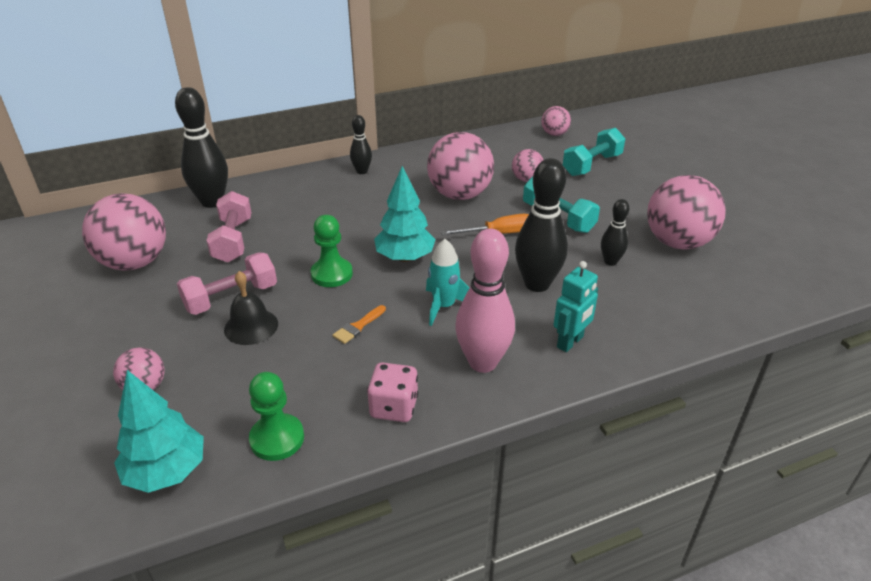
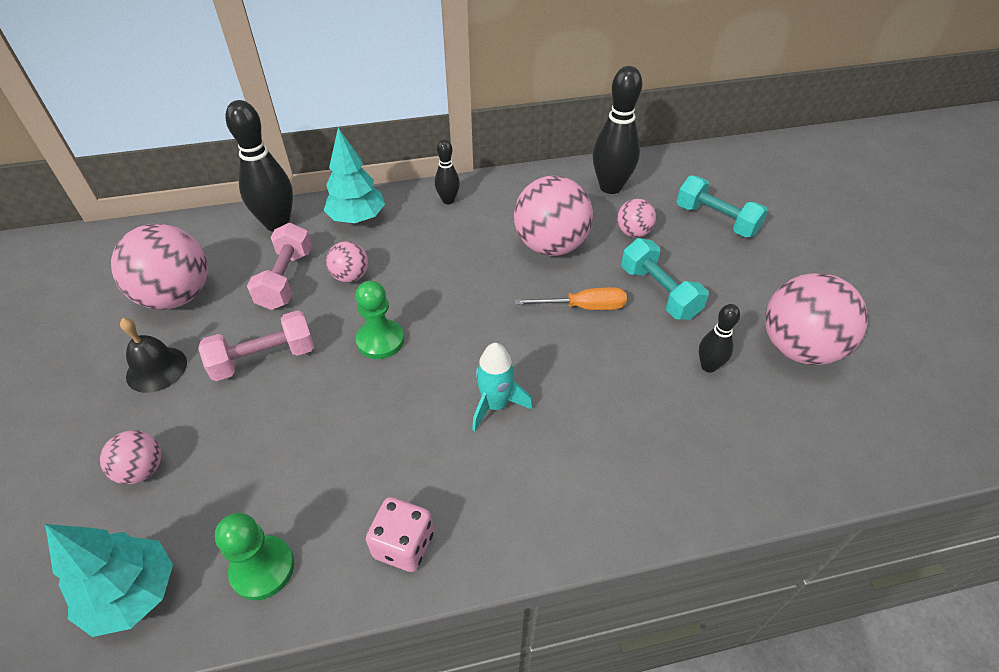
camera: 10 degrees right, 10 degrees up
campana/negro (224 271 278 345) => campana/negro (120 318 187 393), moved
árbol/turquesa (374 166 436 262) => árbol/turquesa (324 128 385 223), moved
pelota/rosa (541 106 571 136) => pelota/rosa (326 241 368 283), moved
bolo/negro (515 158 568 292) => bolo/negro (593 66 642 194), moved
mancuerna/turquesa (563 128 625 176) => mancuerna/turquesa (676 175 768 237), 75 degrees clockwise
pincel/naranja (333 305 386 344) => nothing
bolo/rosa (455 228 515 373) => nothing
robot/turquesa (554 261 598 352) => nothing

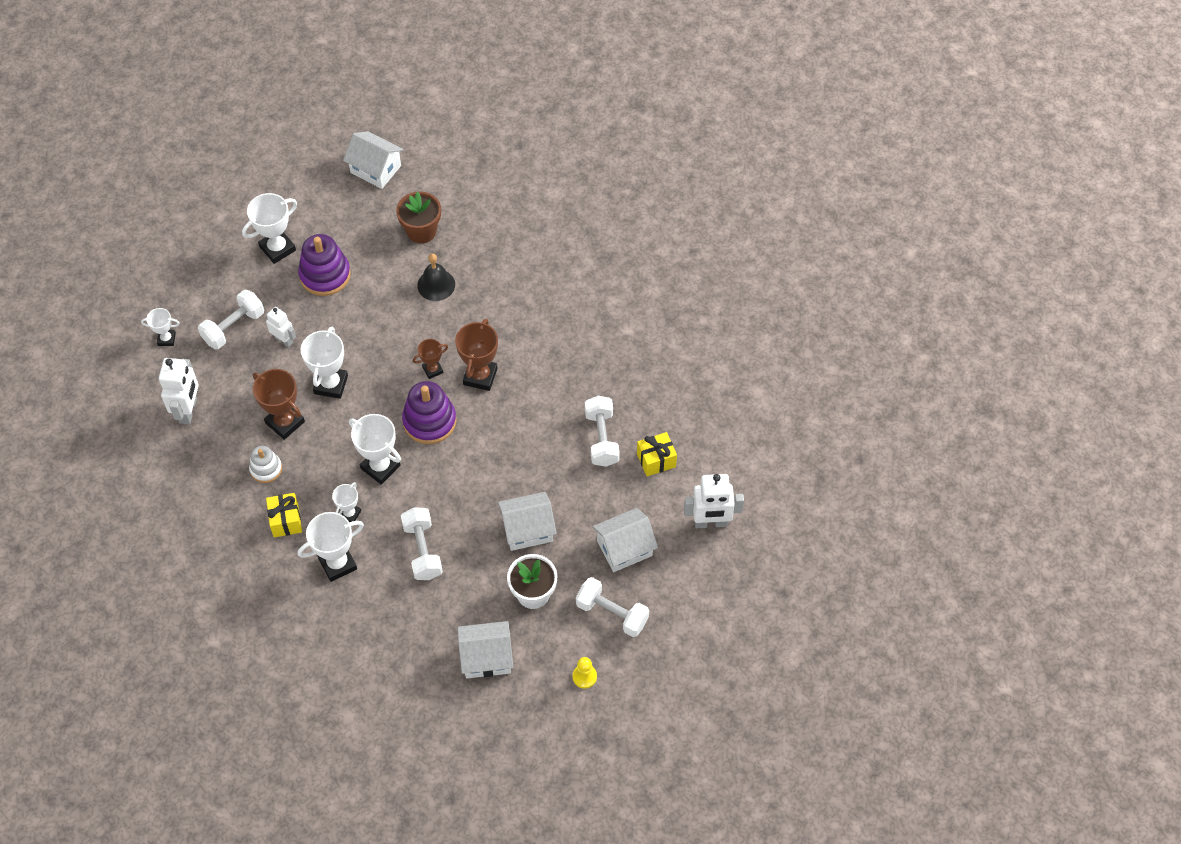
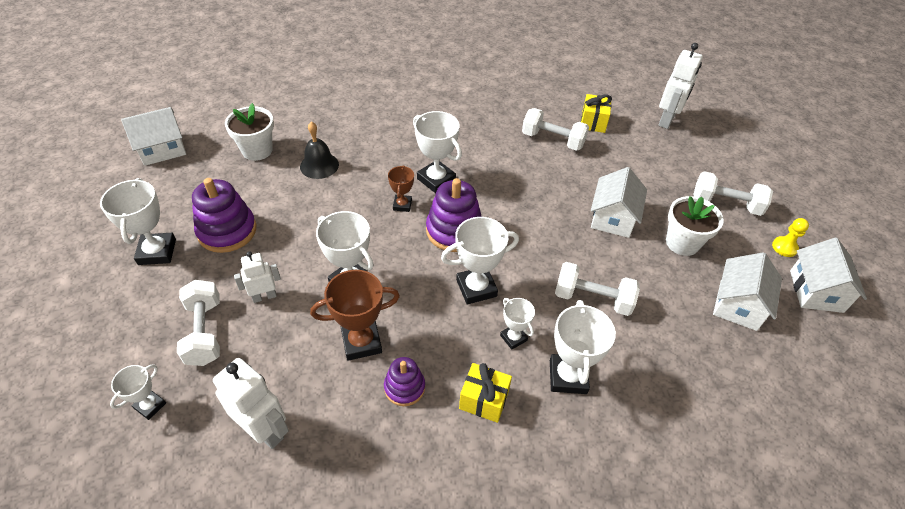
camera: 60 degrees left, 10 degrees down
maceta/marrón (396 191 441 243) => maceta/blanco (225 103 274 161)
juguete apilable/blanco (249 446 282 483) => juguete apilable/morado (384 357 425 406)
trofeo/marrón (455 319 498 391) => trofeo/blanco (413 111 462 193)
mancuerna/blanco (576 577 649 637) => mancuerna/blanco (693 171 773 216), 45 degrees clockwise
casa/blanco (593 508 658 572) => casa/blanco (790 238 867 313), moved

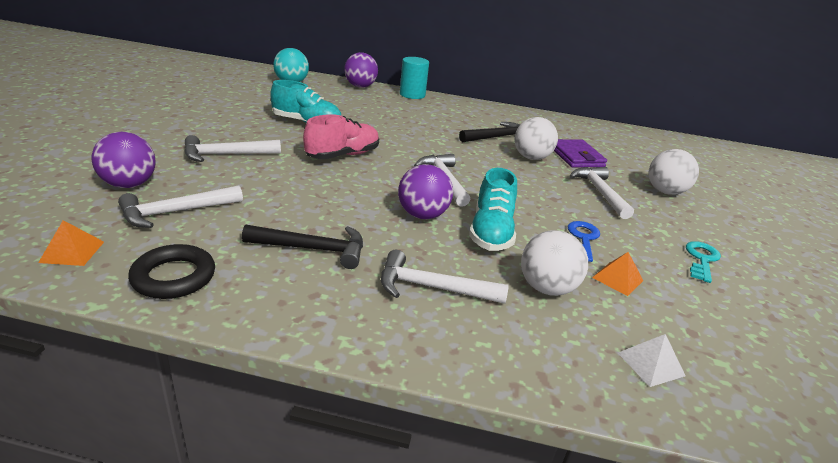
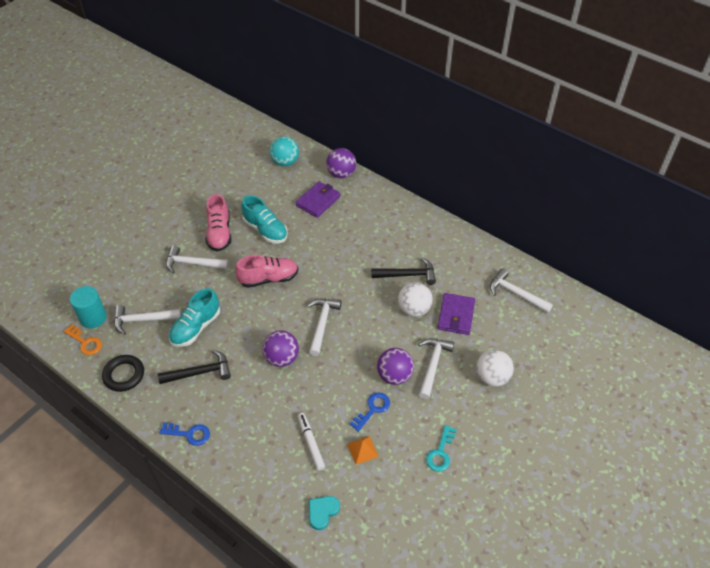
camera: 30 degrees right, 20 degrees up
pirámide/naranja (38 220 104 266) => llave/naranja (64 324 102 355)
cilindro/turquesa (400 57 429 99) => cilindro/turquesa (70 286 107 328), moved
martillo/negro (242 224 363 269) => martillo/negro (158 350 231 384), 45 degrees counterclockwise
nothing => llave/azul (160 422 210 446)
zapato/turquesa (469 168 517 251) => zapato/turquesa (169 288 220 347), moved
nothing => zapato/rosa (206 194 231 251)
nothing => cartera/morado (296 181 341 218)
pelota/blanco (521 230 588 296) => rotulador/blanco (298 413 325 470)
pirámide/blanco (618 334 685 387) => corazón/turquesa (309 496 340 530)
pelota/morado (91 132 156 188) => pelota/morado (377 348 414 385), moved
llave/turquesa (686 241 721 283) => llave/turquesa (426 425 457 472), 150 degrees clockwise
martillo/blanco (381 250 509 304) => martillo/blanco (490 268 553 313), moved

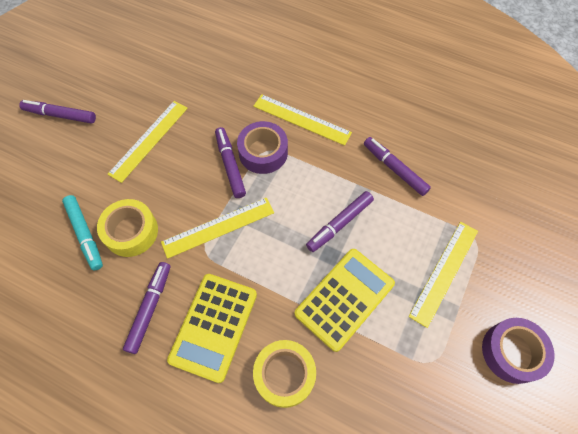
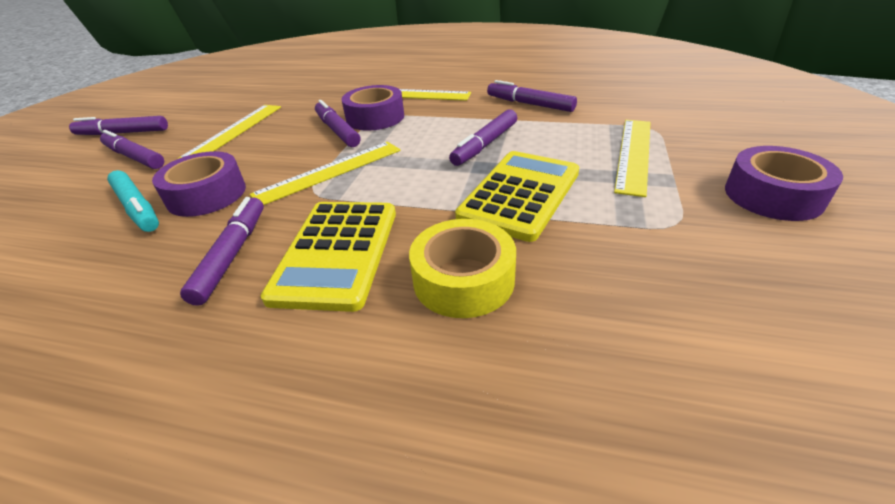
camera: 10 degrees left, 25 degrees down
nothing => rotulador/morado (100 130 164 169)
cinta adhesiva/amarillo (97 199 158 257) => cinta adhesiva/morado (152 151 246 217)

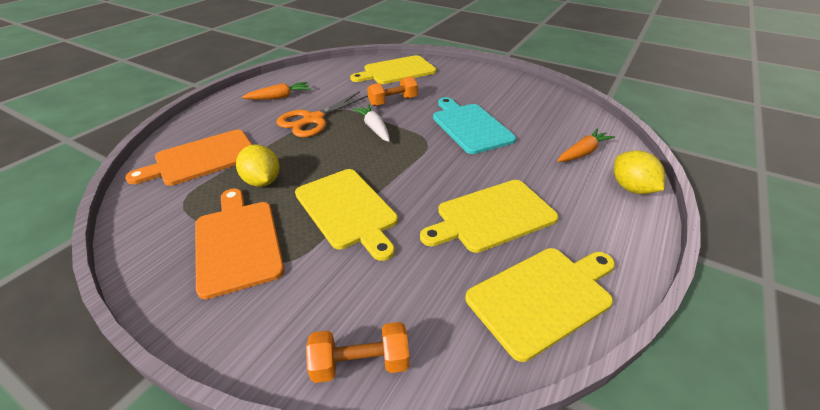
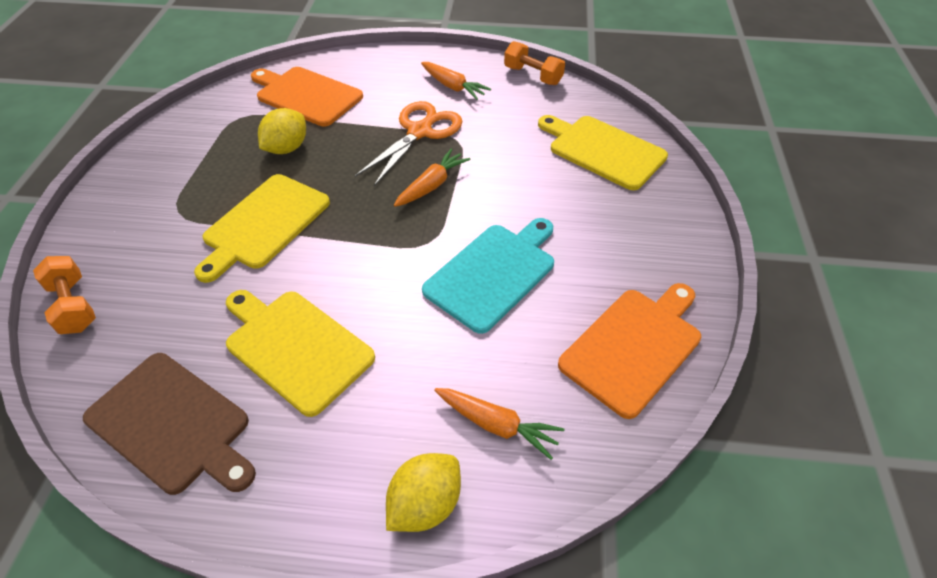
camera: 65 degrees right, 10 degrees up
tabla de cortar/amarillo (465 248 615 362) => tabla de cortar/marrón (83 353 256 495)
tijeras/naranja (276 91 368 137) => tijeras/naranja (355 101 462 186), 105 degrees clockwise
zanahoria/blanco (352 104 390 142) => zanahoria/naranja (394 149 470 207)
mancuerna/naranja (367 76 418 106) => mancuerna/naranja (504 41 565 85), moved
tabla de cortar/naranja (195 188 285 299) => tabla de cortar/naranja (558 283 701 419), moved

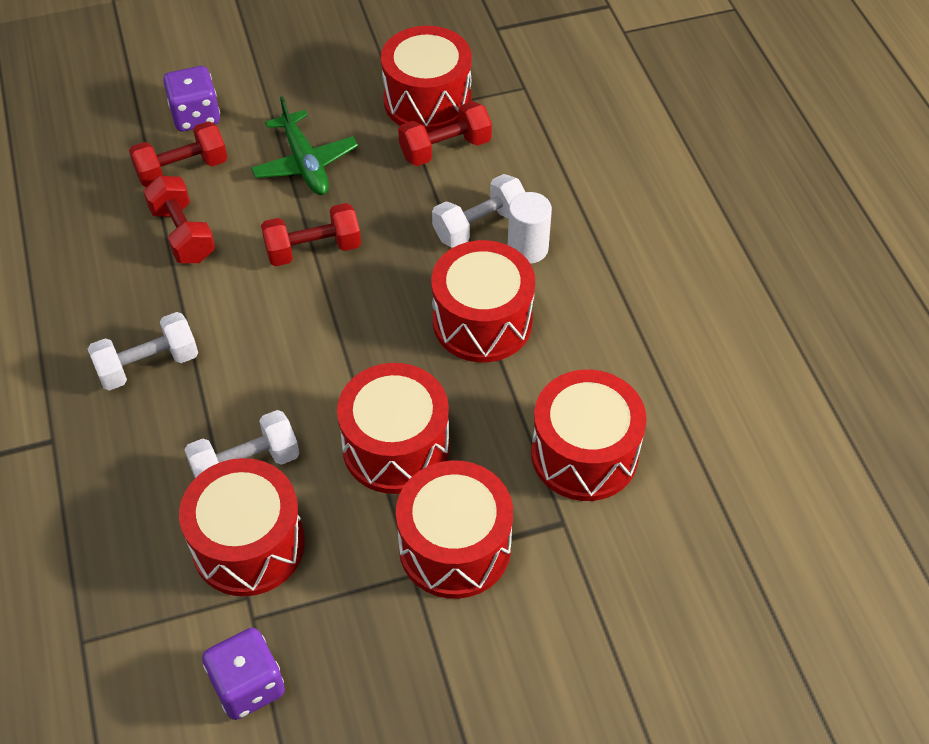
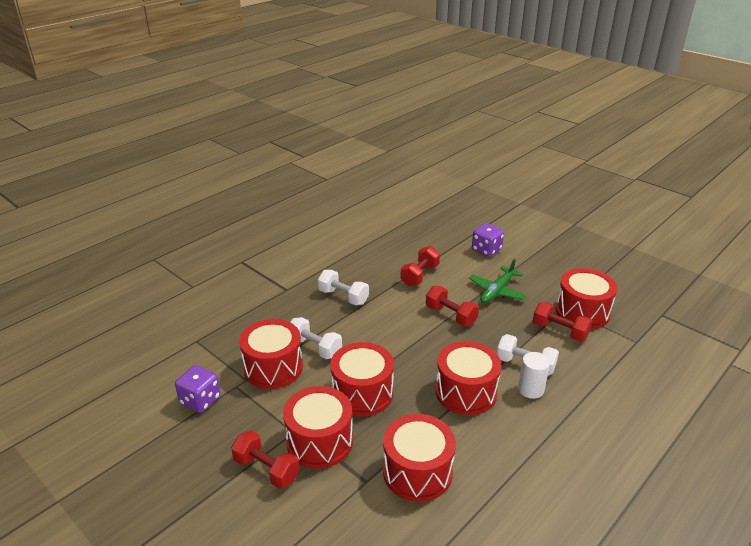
camera: 60 degrees right, 20 degrees down
mancuerna/rojo (129 121 227 187) => mancuerna/rojo (231 430 300 489), moved

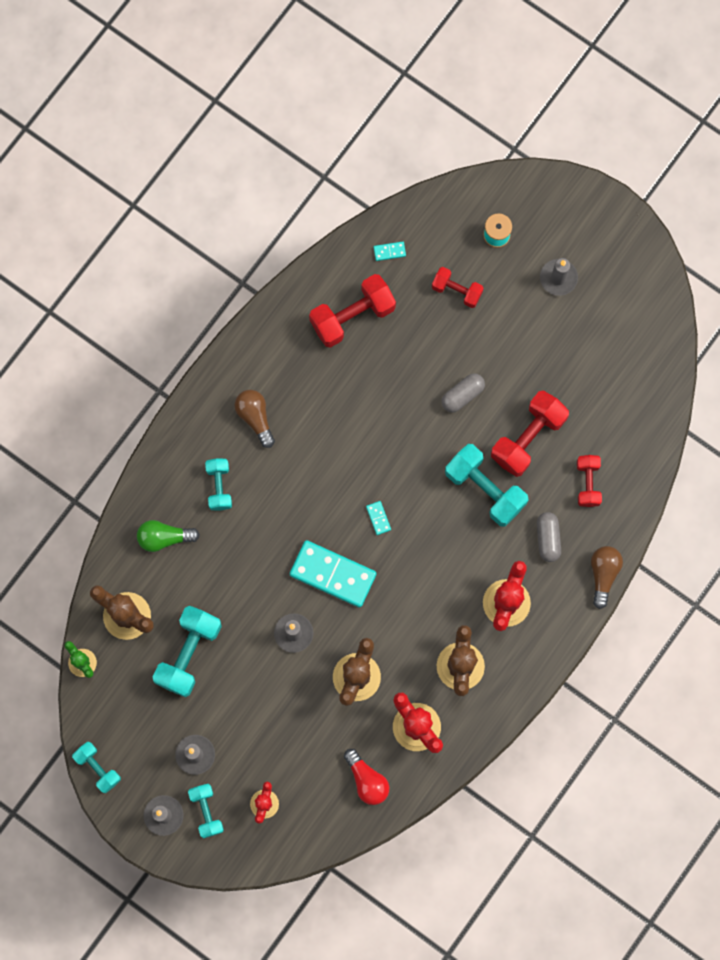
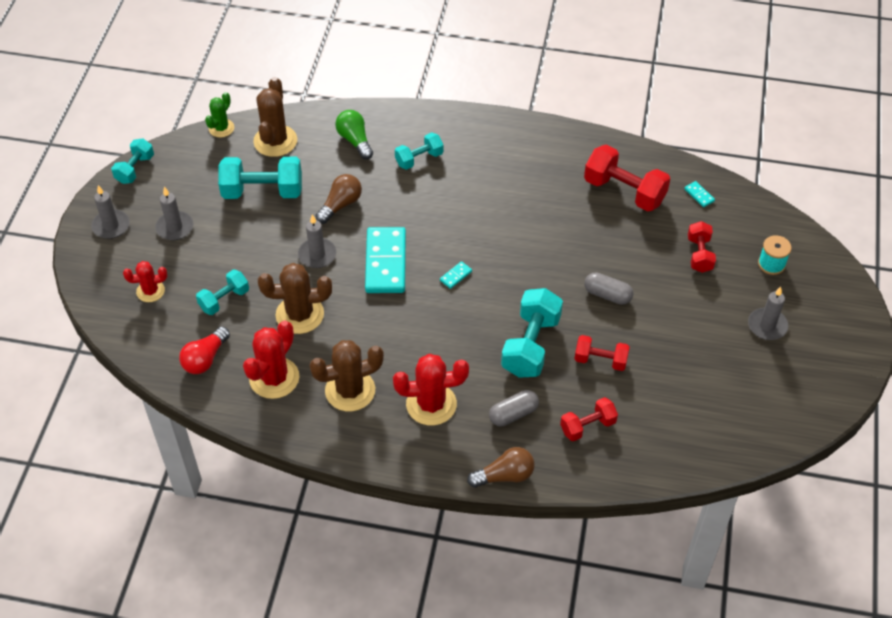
camera: 65 degrees right, 25 degrees down
mancuerna/turquesa (188 784 224 838) => mancuerna/turquesa (196 270 249 315), moved
bombilla/marrón (234 390 275 448) => bombilla/marrón (315 174 362 224), moved
mancuerna/rojo (491 391 569 477) => mancuerna/rojo (574 335 630 371), x0.59

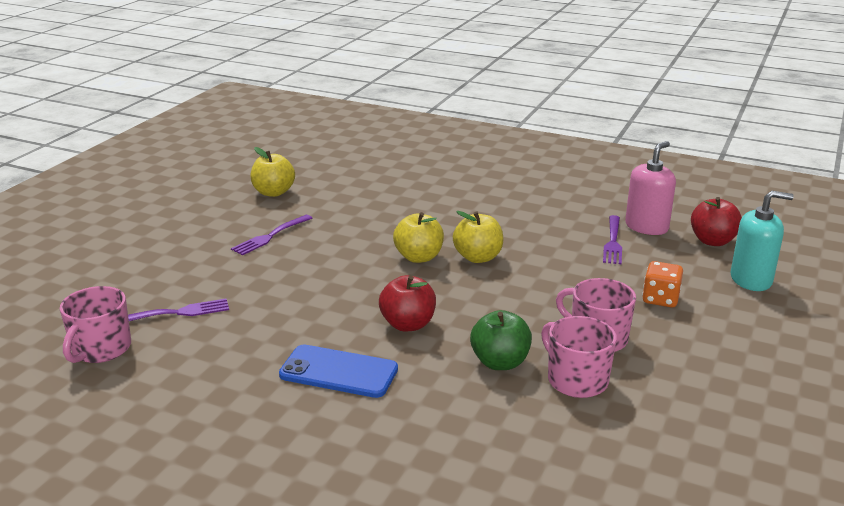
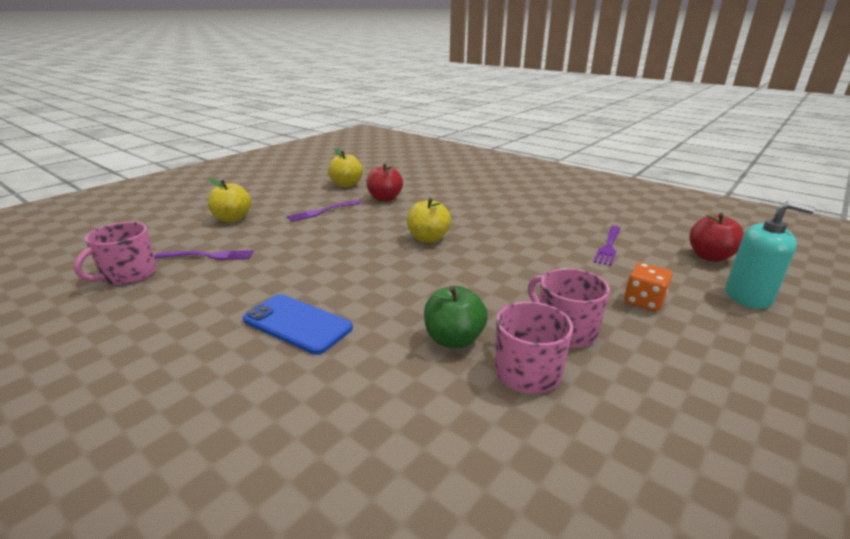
camera: 15 degrees right, 0 degrees up
manzana/amarillo (453 211 503 263) => manzana/amarillo (208 178 251 222), moved
manzana/rojo (379 275 436 332) => manzana/rojo (367 163 403 201), moved
dispensador de jabón/rosa (625 141 676 235) => nothing

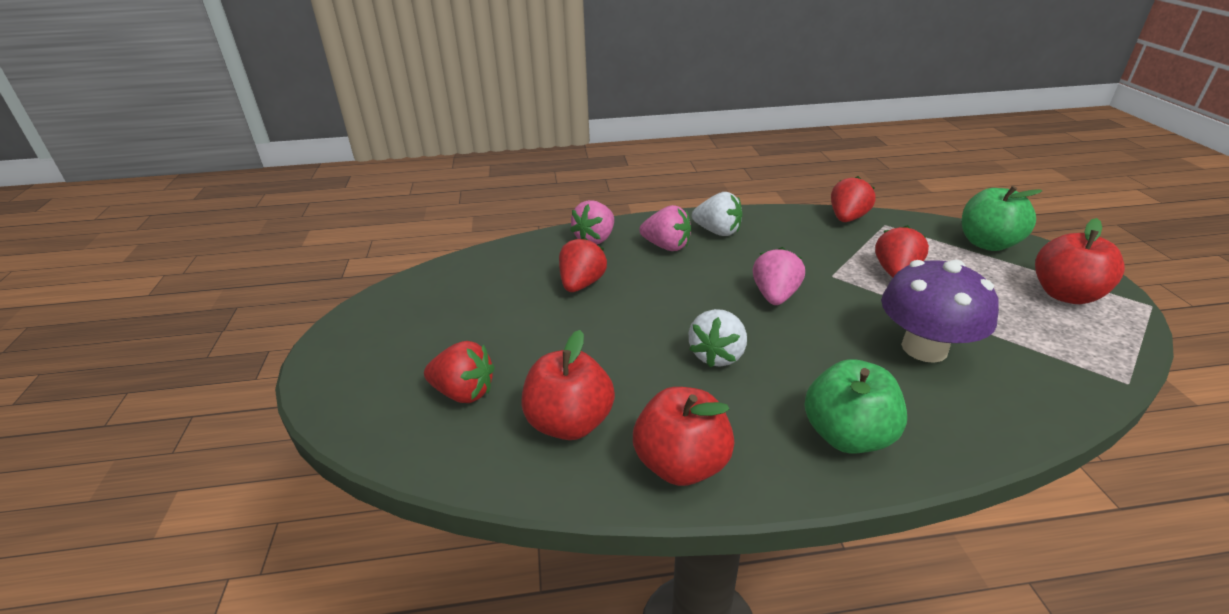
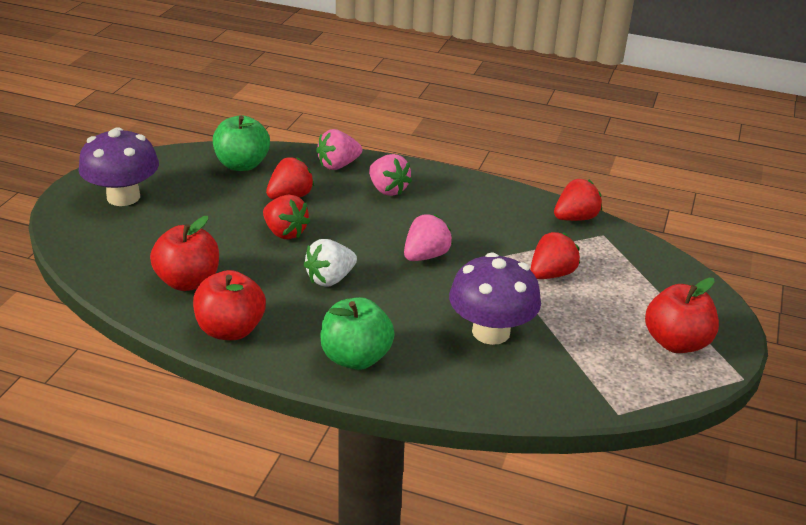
camera: 25 degrees right, 0 degrees up
nothing => seta/morado (79 127 159 206)
manzana/verde (962 186 1042 251) => manzana/verde (213 115 270 171), moved
fresa/rojo (424 341 495 403) => fresa/rojo (263 195 310 239), moved
fresa/blanco (692 192 743 236) => nothing

